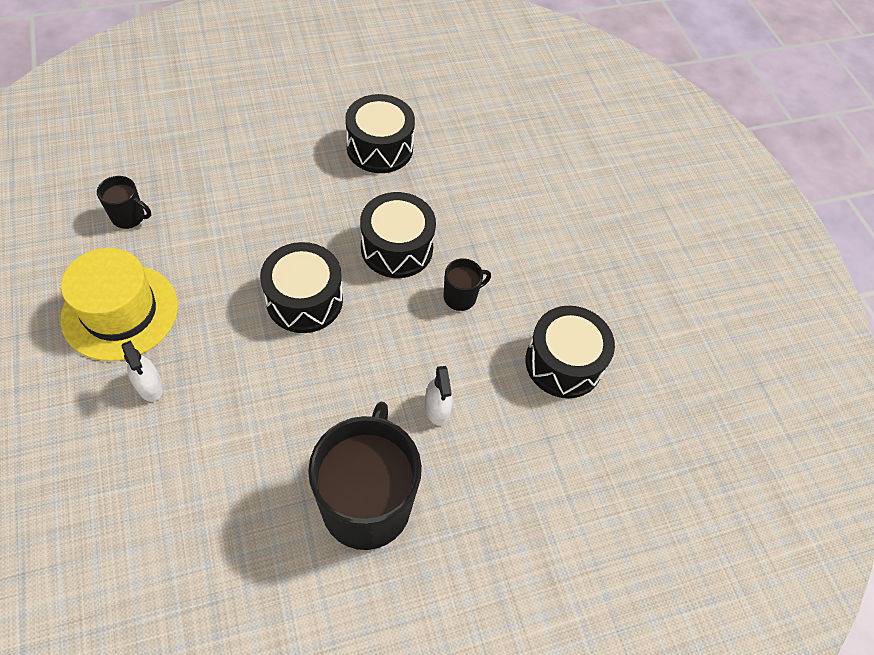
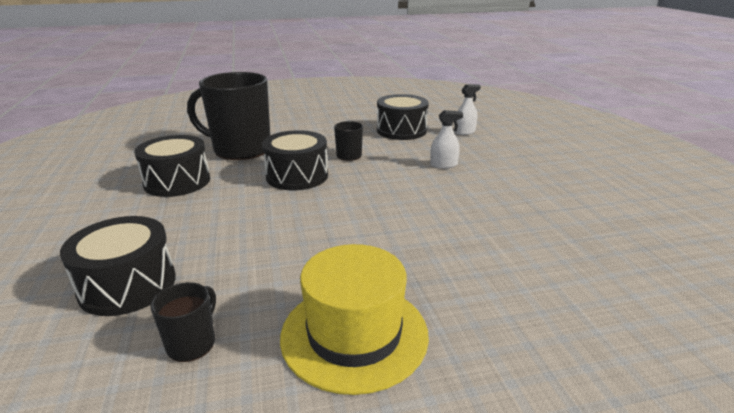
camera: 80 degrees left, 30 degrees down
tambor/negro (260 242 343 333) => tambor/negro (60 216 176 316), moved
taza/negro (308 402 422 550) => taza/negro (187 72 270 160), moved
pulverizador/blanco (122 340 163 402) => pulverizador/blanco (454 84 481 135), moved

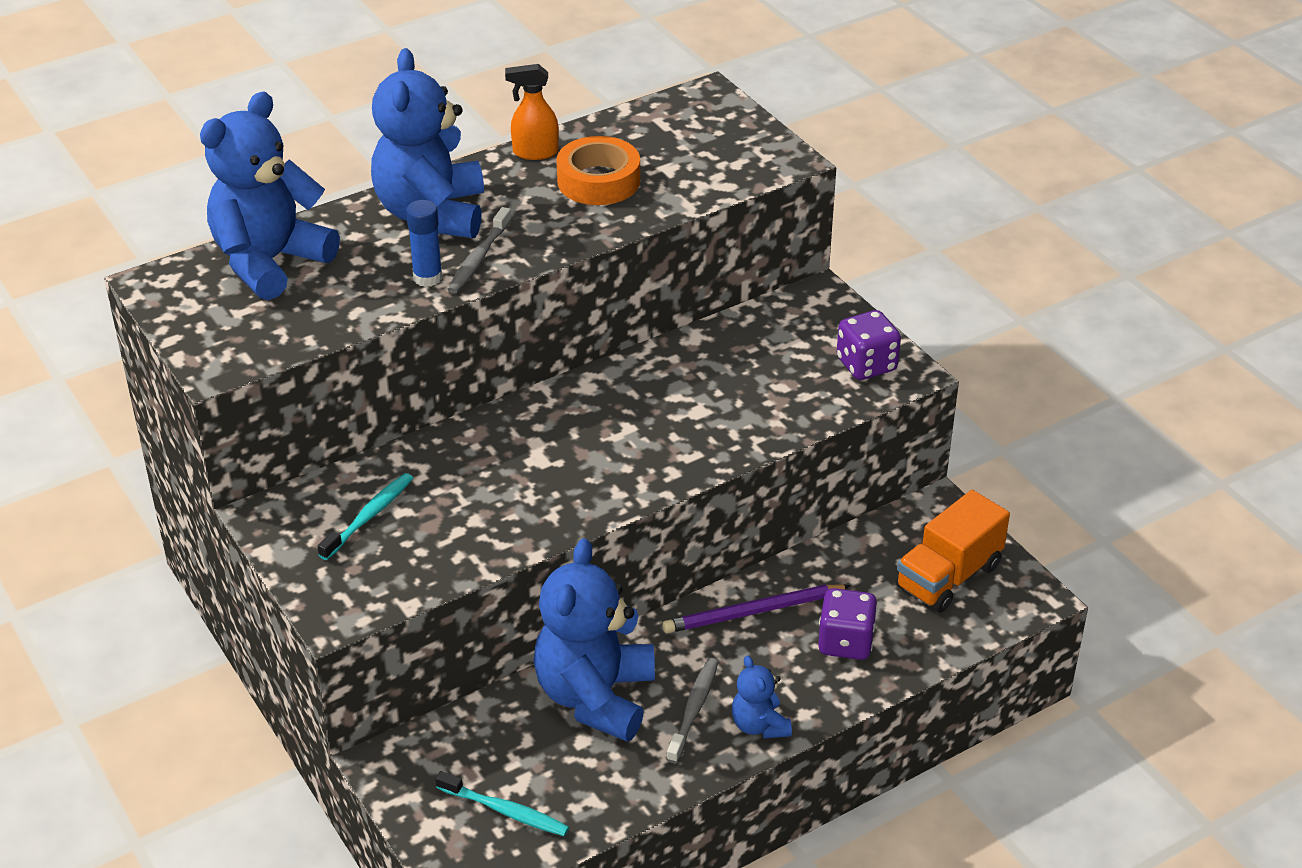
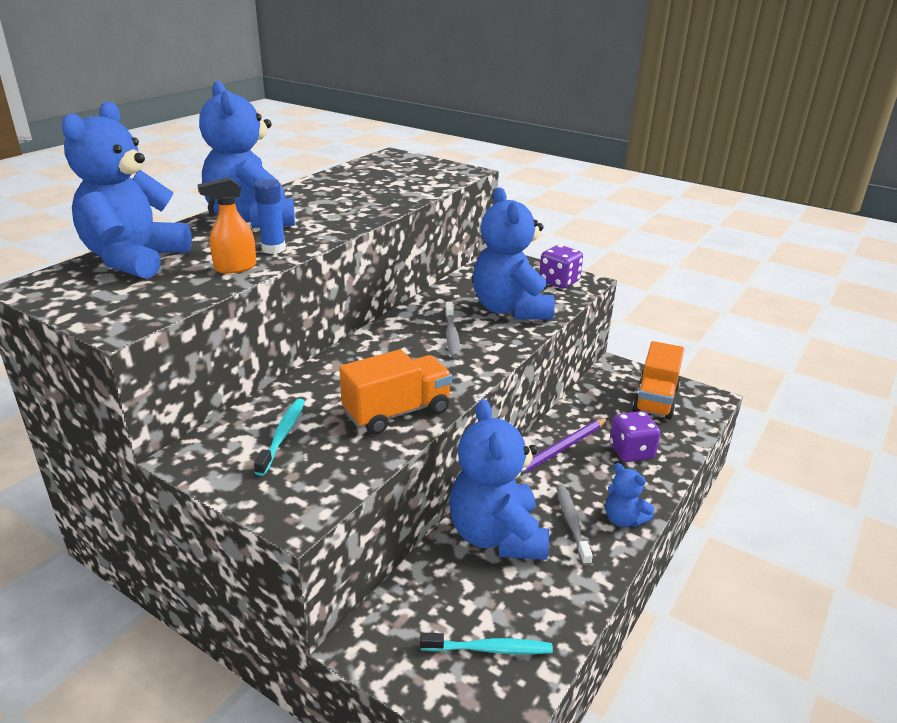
camera: 25 degrees left, 10 degrees down
pulverizador/naranja (505 64 559 160) => pulverizador/naranja (197 177 256 274), moved
nothing => camión/naranja (339 349 452 435)
cepillo de dientes/gris (447 207 512 294) => cepillo de dientes/gris (445 302 460 358), moved
nothing => osito/azul (473 187 555 319)
cinta adhesiva/naranja (557 136 640 205) => nothing

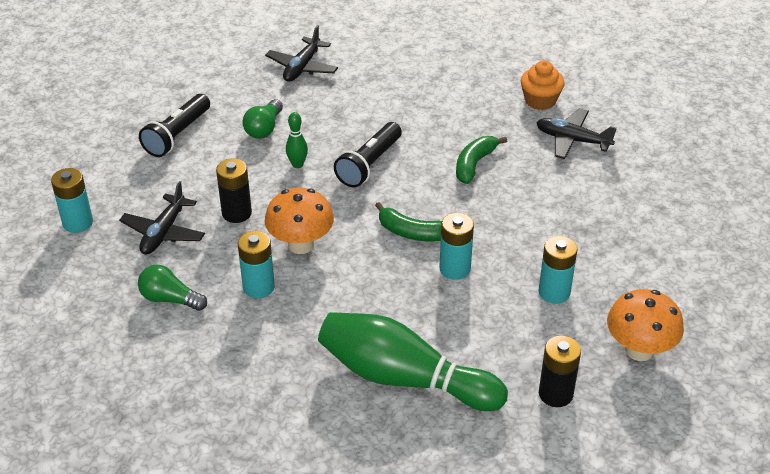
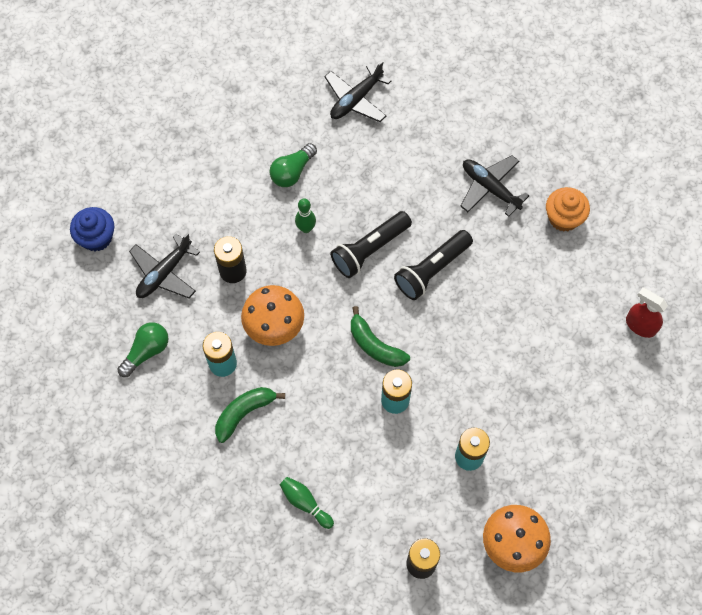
camera: 20 degrees right, 25 degrees up
pila/turquesa (51 168 93 233) => magdalena/azul (70 207 114 251)
bombilla/verde (138 265 207 311) => bombilla/verde (118 322 168 377), 90 degrees clockwise
plátano/verde (456 136 507 184) => plátano/verde (215 387 285 443), moved
bolo/verde (318 312 508 411) => bolo/verde (280 477 334 529), x0.40
lámpara de mano/negro (139 94 210 157) => lámpara de mano/negro (394 230 473 300), moved
avión/negro (537 108 617 159) => avión/negro (460 155 529 217), moved
nothing => pulverizador/rojo (626 287 668 338)

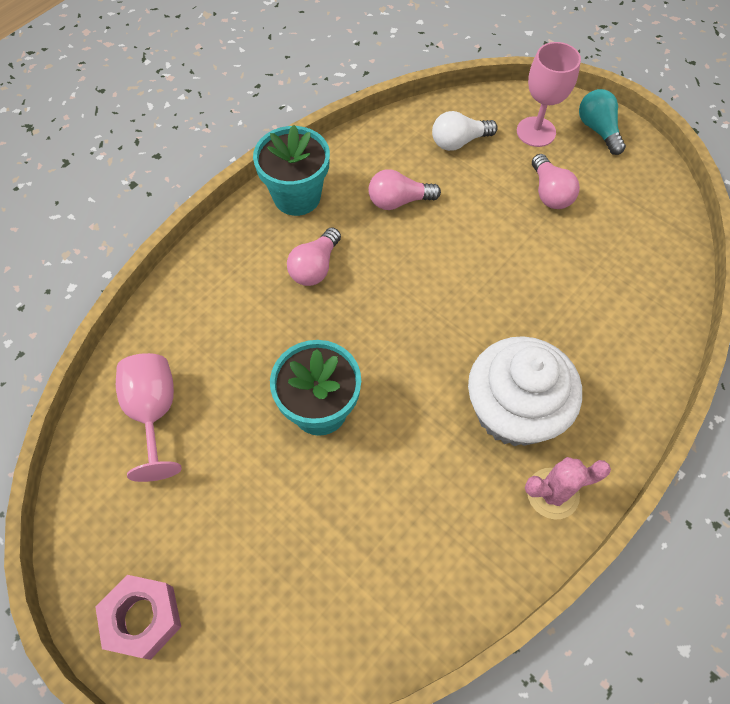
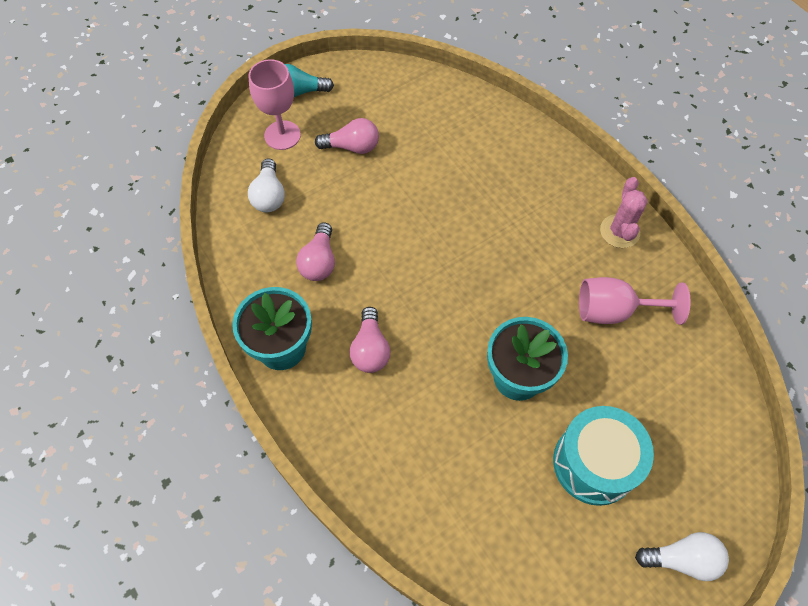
camera: 75 degrees left, 0 degrees up
bombilla/rosa (287 227 341 286) => bombilla/rosa (350 307 390 373), 45 degrees clockwise
nothing => tambor/turquesa (553 406 654 506)
copa/rosa (116 353 182 482) => copa/rosa (579 277 691 325), moved
tuerca/rosa (95 575 181 660) => bombilla/blanco (635 532 729 581)
magdalena/blanco (468 336 582 446) => nothing

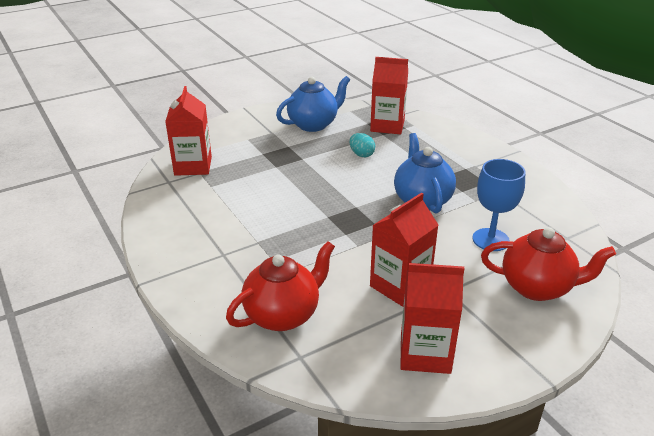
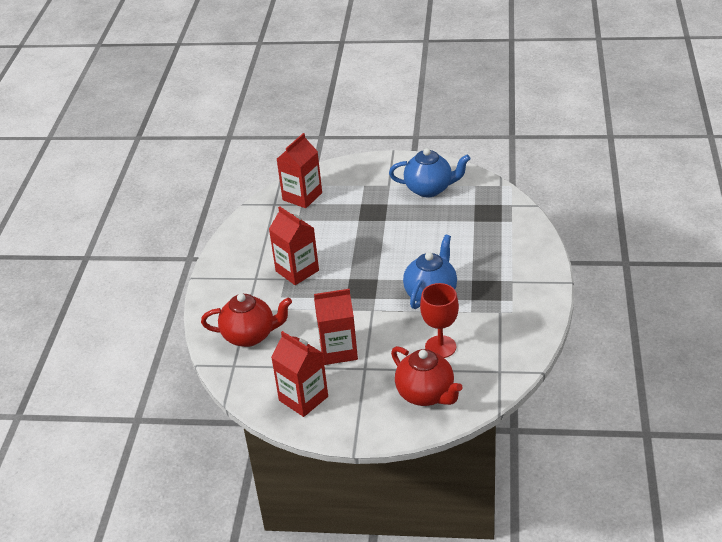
camera: 40 degrees right, 5 degrees up
cartón de leche/rojo (370 57 408 134) => cartón de leche/rojo (269 206 319 285), moved
copa/azul (472 159 525 251) => copa/rojo (420 283 459 358)
huevo/turquesa (349 133 375 157) => nothing

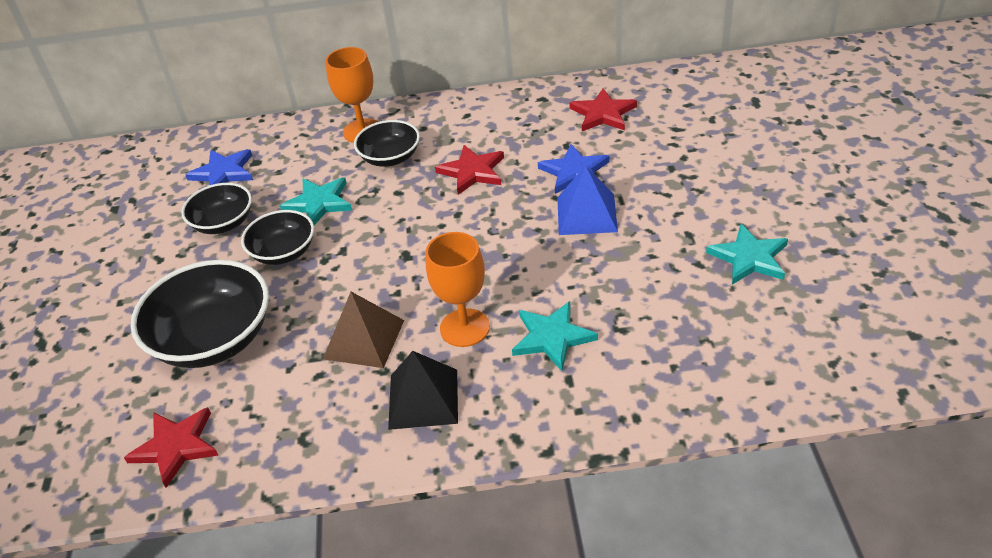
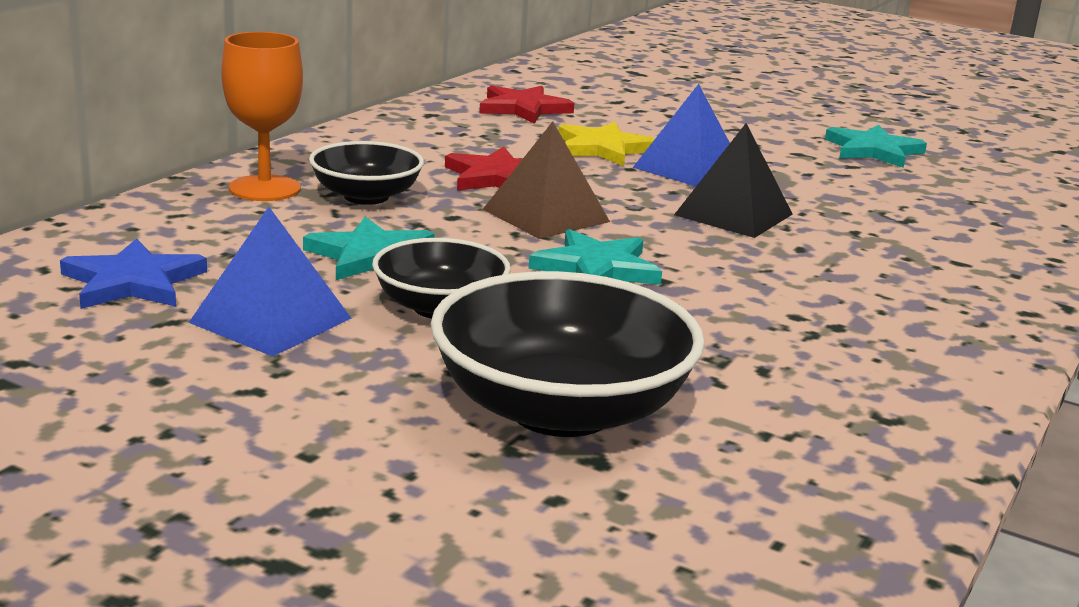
camera: 60 degrees left, 20 degrees down
cuenco/negro (181 183 252 234) => pirámide/azul (189 207 351 356)
pirámide/marrón (323 292 404 368) => pirámide/marrón (482 122 610 239), moved
estrella/turquesa (512 301 598 371) => estrella/turquesa (528 229 662 285), moved
estrella/azul (538 144 610 194) => estrella/amarillo (558 122 655 166)
pirámide/negro (388 351 458 430) => pirámide/negro (674 123 793 238), moved
estrella/rojo (124 407 219 488) => nothing
copa/naranja (426 232 490 347) => nothing

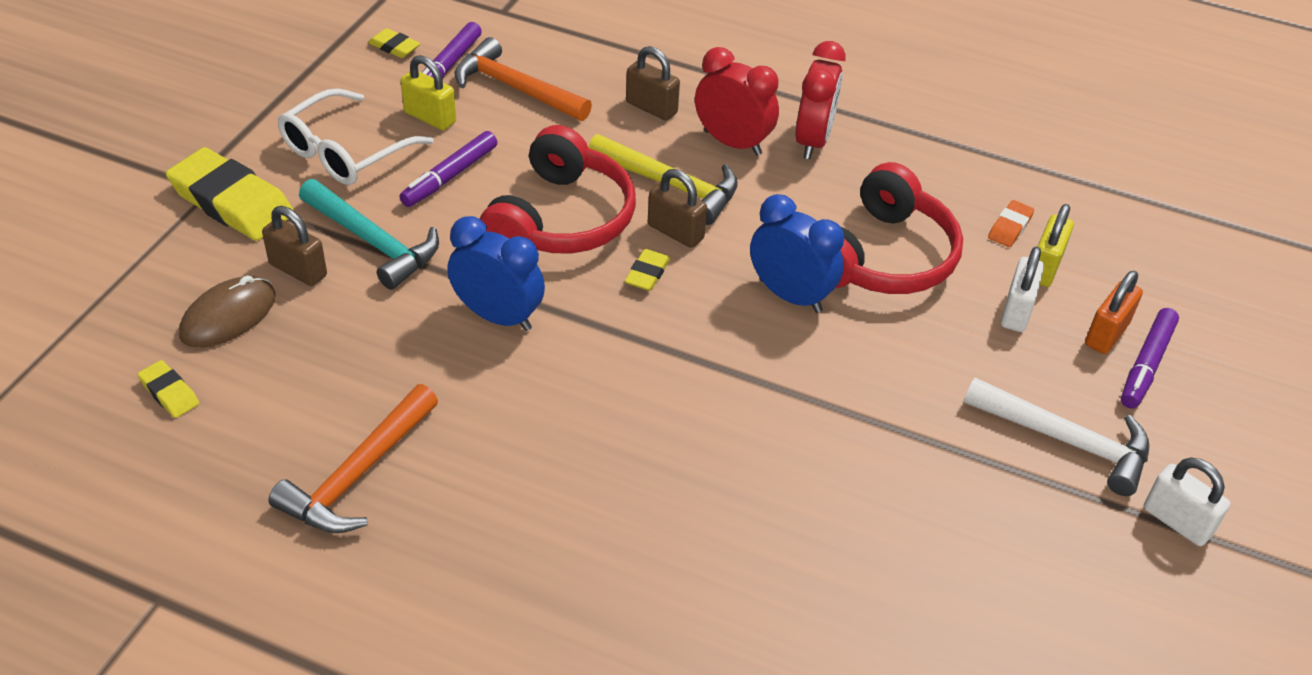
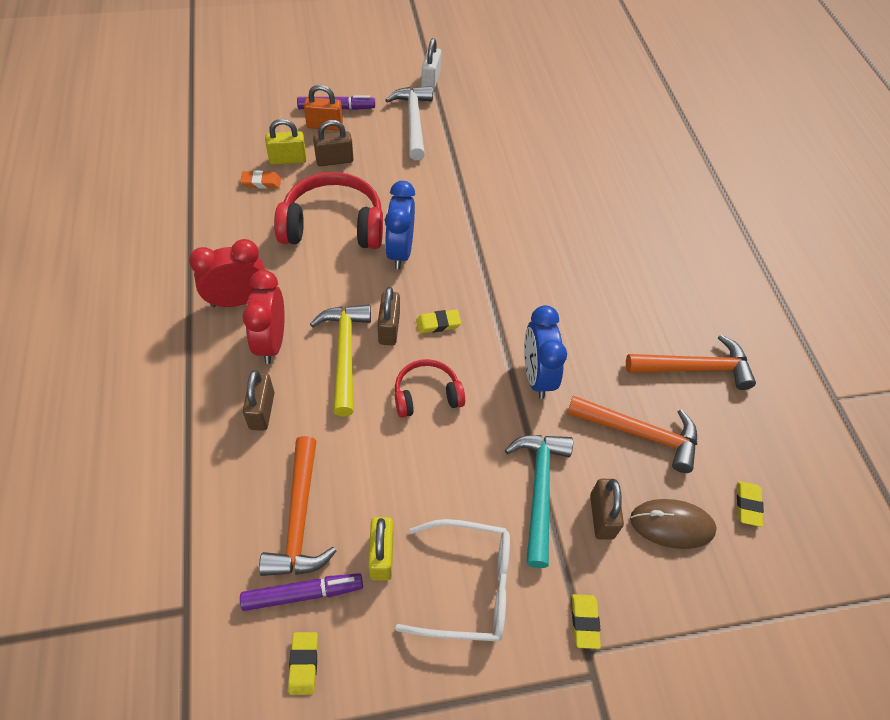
camera: 125 degrees left, 10 degrees up
candado/blanco (1001 247 1044 332) => candado/marrón (313 120 353 167)
auriculares/rojo (480 125 636 253) => auriculares/rojo (395 359 465 418), x0.57
nothing => martillo/naranja (567 395 697 473)
goma de borrar/amarillo (166 147 294 241) => goma de borrar/amarillo (572 594 601 649), x0.47
rotulador/morado (400 131 497 207) => nothing

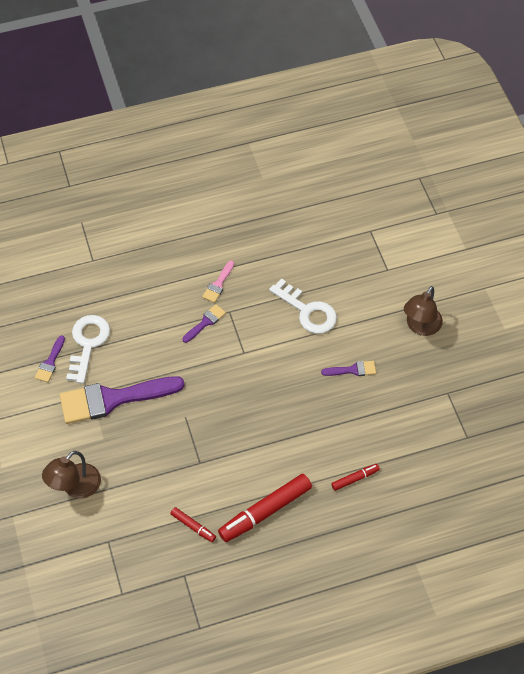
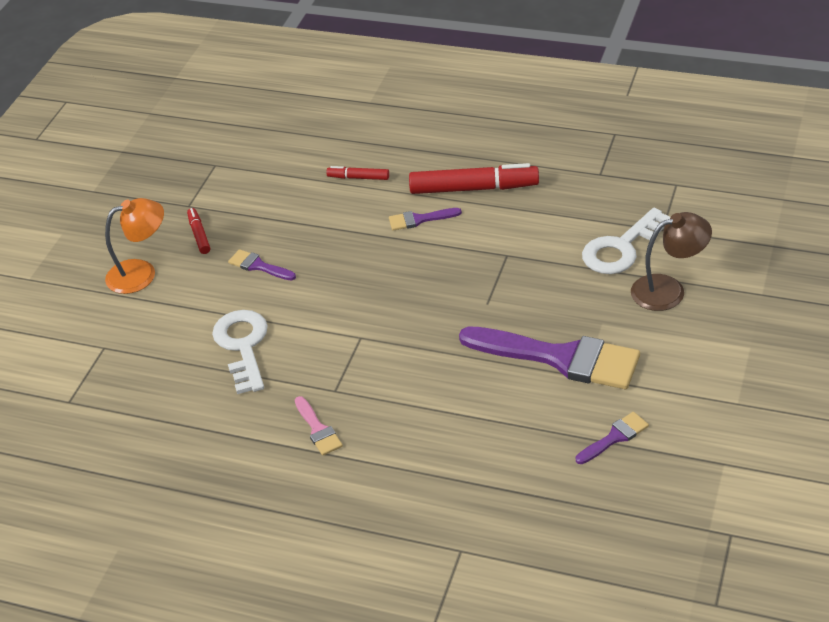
camera: 140 degrees left, 15 degrees down
lámpara/marrón (404 286 443 336) => lámpara/naranja (105 198 164 294)
rotulador/rojo (170 507 216 542) => rotulador/rojo (187 208 210 254), moved
pincel/rosa (202 261 234 303) => pincel/rosa (295 396 343 455), 90 degrees clockwise
pincel/morado (182 304 226 343) => pincel/morado (389 208 462 231), moved
llave/blanco (66 315 110 384) => llave/blanco (582 208 670 274), moved

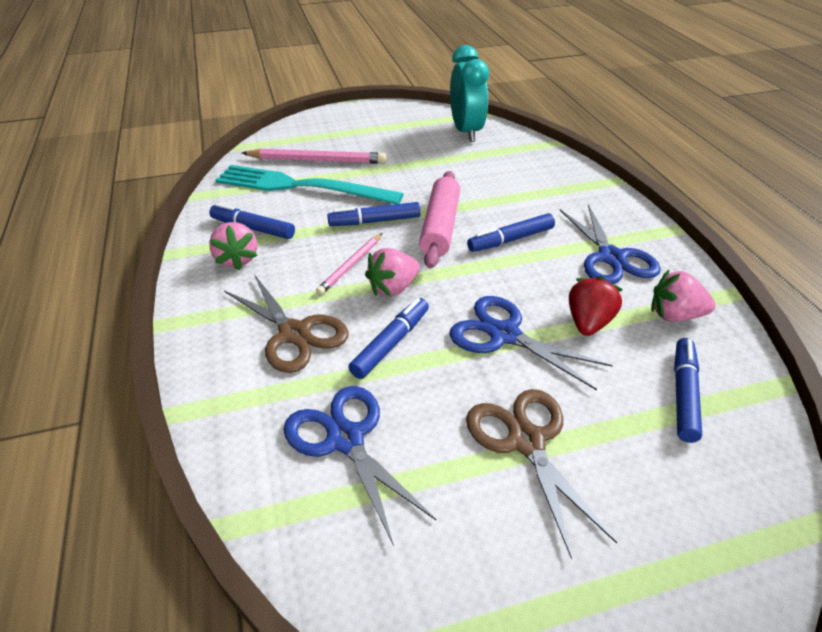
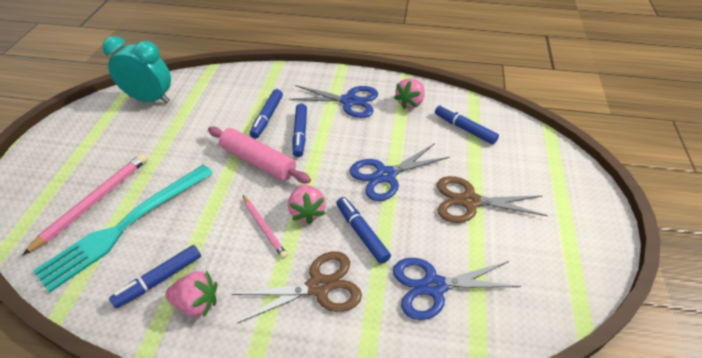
camera: 65 degrees left, 5 degrees up
rotulador/azul (327 202 421 226) => rotulador/azul (250 89 283 139), moved
fresa/rojo (569 276 623 336) => nothing

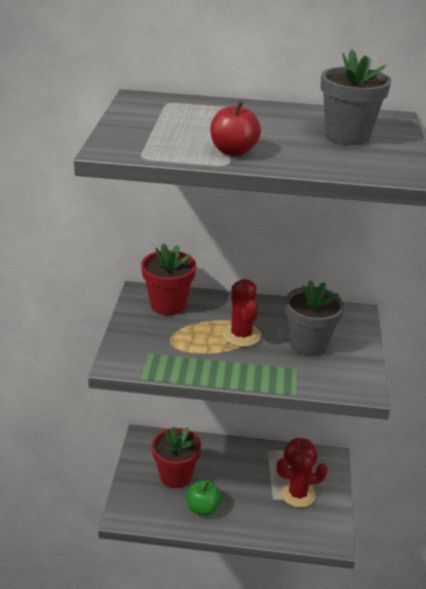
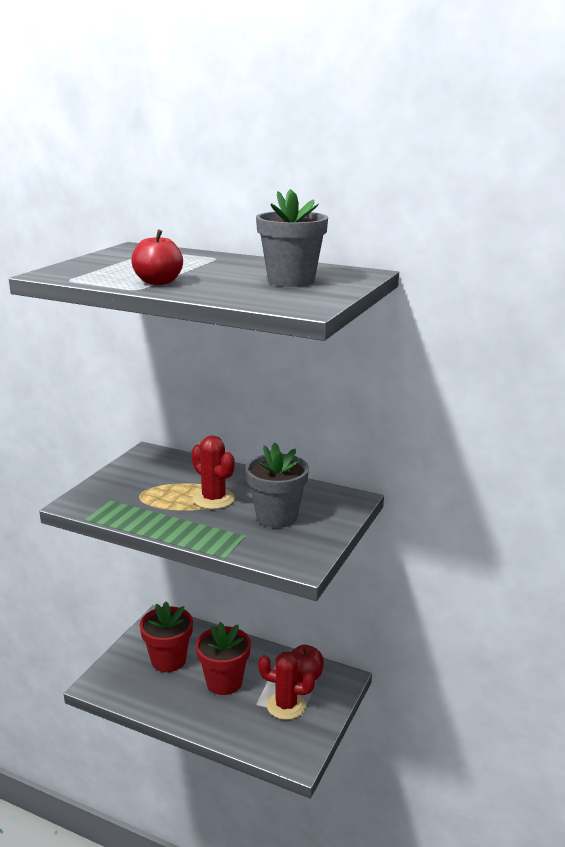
camera: 20 degrees right, 10 degrees down
cactus/rojo (222 279 261 347) => cactus/rojo (192 435 235 509), 45 degrees counterclockwise
maceta/rojo (141 244 196 315) => maceta/rojo (196 622 251 695), moved
manzana/verde (187 480 222 516) => nothing

